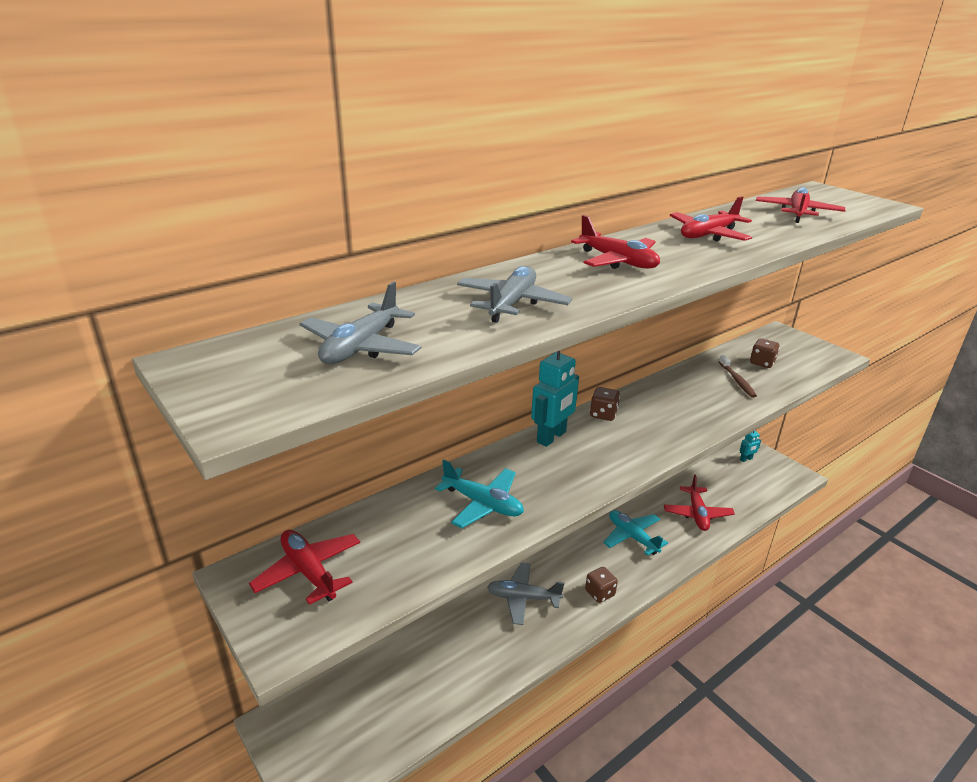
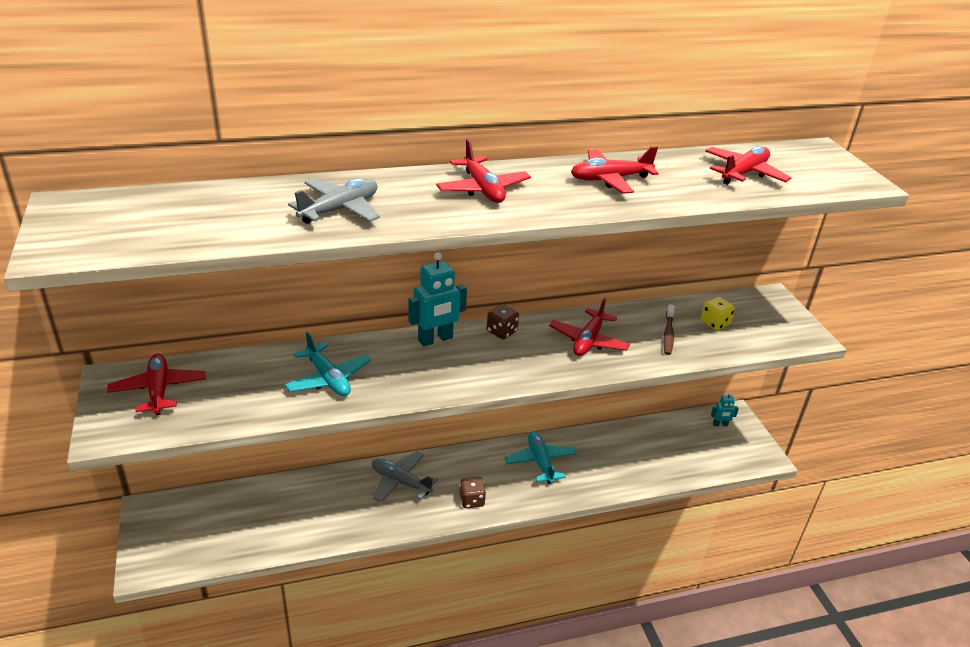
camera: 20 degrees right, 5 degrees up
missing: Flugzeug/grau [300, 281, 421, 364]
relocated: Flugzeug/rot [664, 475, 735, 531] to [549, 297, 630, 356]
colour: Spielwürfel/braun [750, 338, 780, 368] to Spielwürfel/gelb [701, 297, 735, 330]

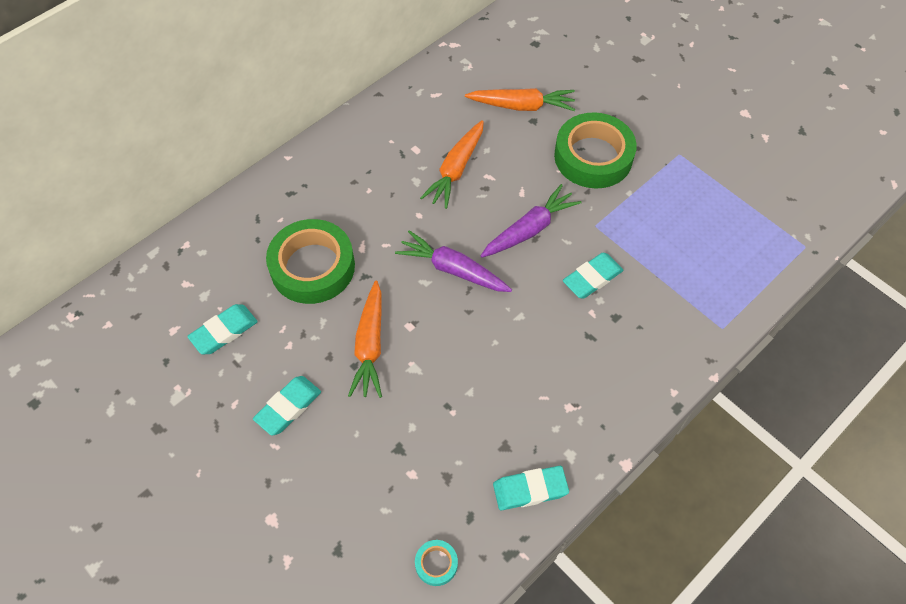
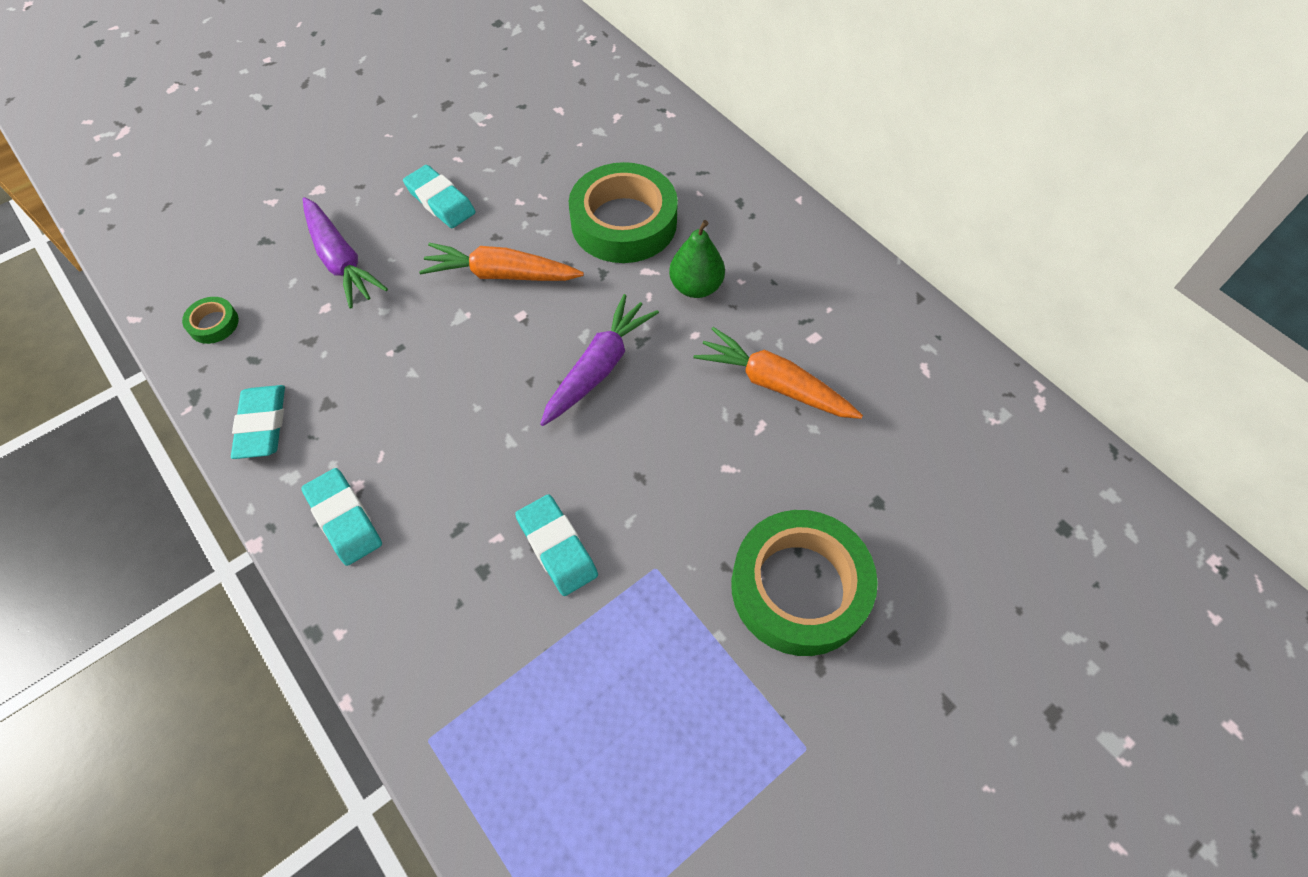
camera: 95 degrees right, 0 degrees up
missing: Karotte/orange [465, 88, 575, 111]
appeared: Birne/grün [669, 220, 725, 298]
relocated: Karotte/lila [481, 184, 581, 258] to [303, 197, 388, 309]; Radiergummi/türkis [187, 304, 258, 354] to [301, 468, 382, 566]
colour: Klebeband/türkis [415, 540, 458, 586] to Klebeband/grün [182, 297, 239, 344]

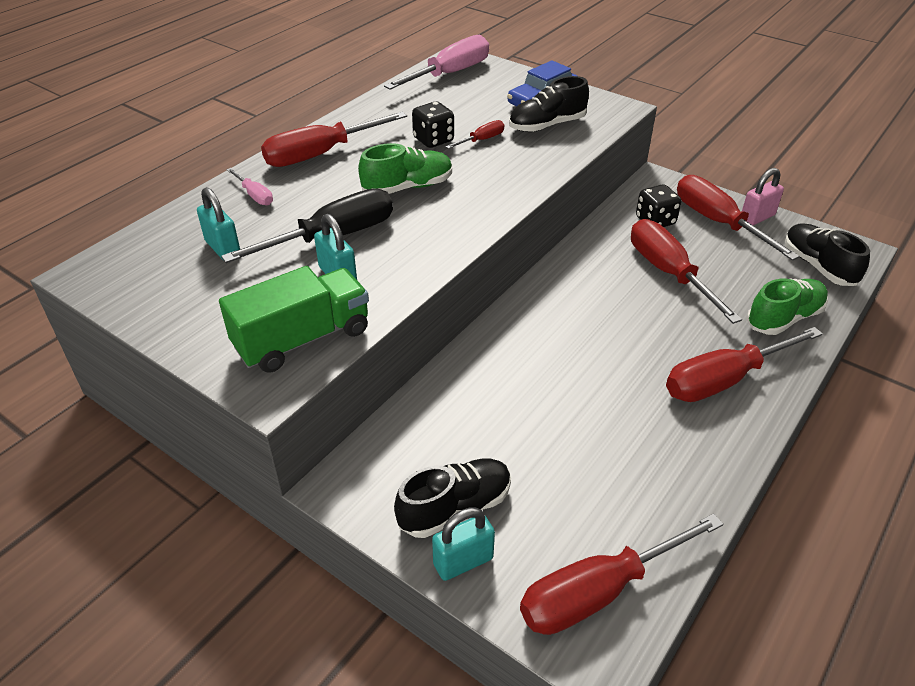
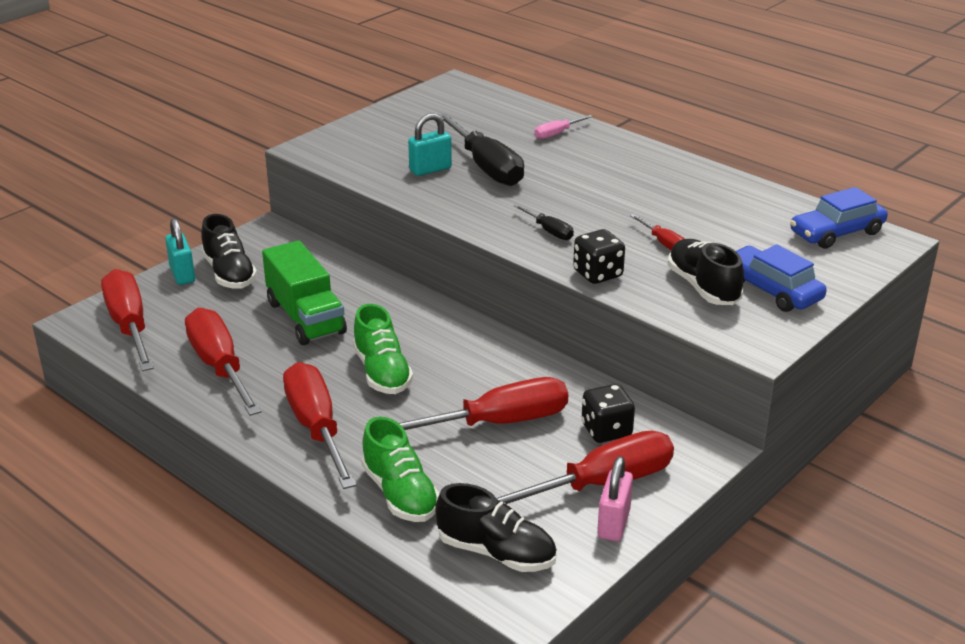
camera: 95 degrees right, 10 degrees down
missing: Vorhängeschloss/türkis [197, 187, 240, 260]
appeared: Schraubenzieher/schwarz [513, 204, 574, 240]
relocated: Spielwürfel/schwarz [412, 102, 454, 148] to [573, 229, 625, 284]; Schraubenzieher/rot [261, 112, 407, 167] to [185, 308, 262, 416]; Schuh/grün [358, 143, 452, 194] to [353, 304, 413, 394]; Lastwagen/grün [219, 266, 369, 373] to [262, 240, 347, 345]
exchanged: Schraubenzieher/rosa [384, 35, 489, 90] to Auto/blau [790, 187, 888, 249]
spun: Vorhängeschloss/rosa [742, 168, 784, 225] = [597, 456, 633, 541] 45 degrees clockwise; Schuh/schwarz [784, 223, 870, 286] = [435, 483, 557, 572] 45 degrees clockwise

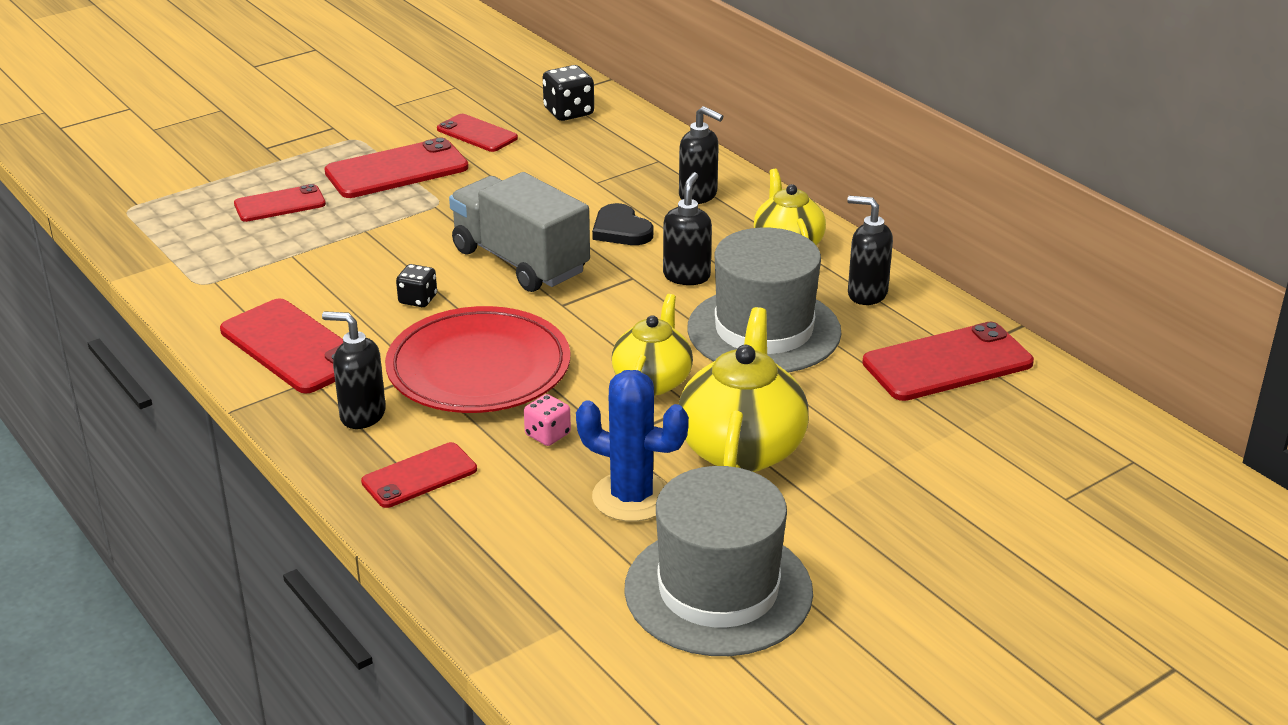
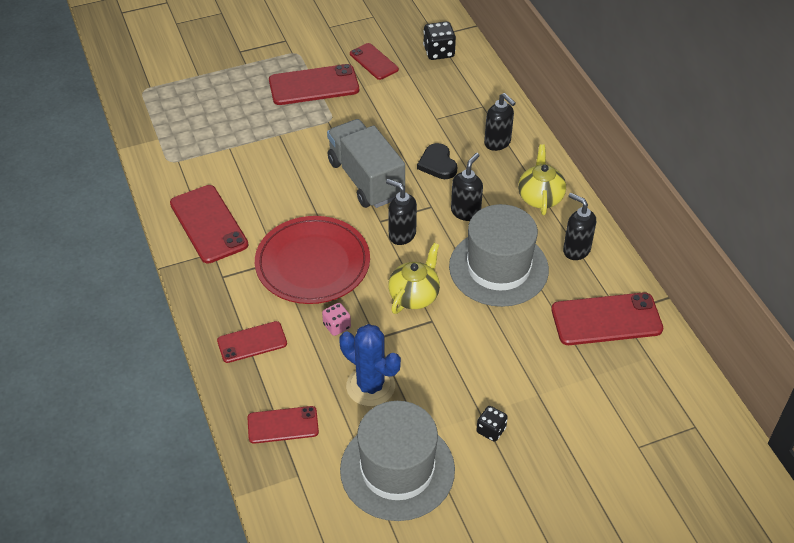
camera: 15 degrees right, 15 degrees up
missing: Teekanne/gelb [679, 307, 809, 472]
relocated: Handy/rot [234, 184, 326, 222] to [247, 406, 319, 444]; Spielwürfel/schwarz [396, 264, 437, 307] to [476, 406, 508, 442]; Seifenspender/schwarz [322, 311, 386, 429] to [386, 179, 417, 245]

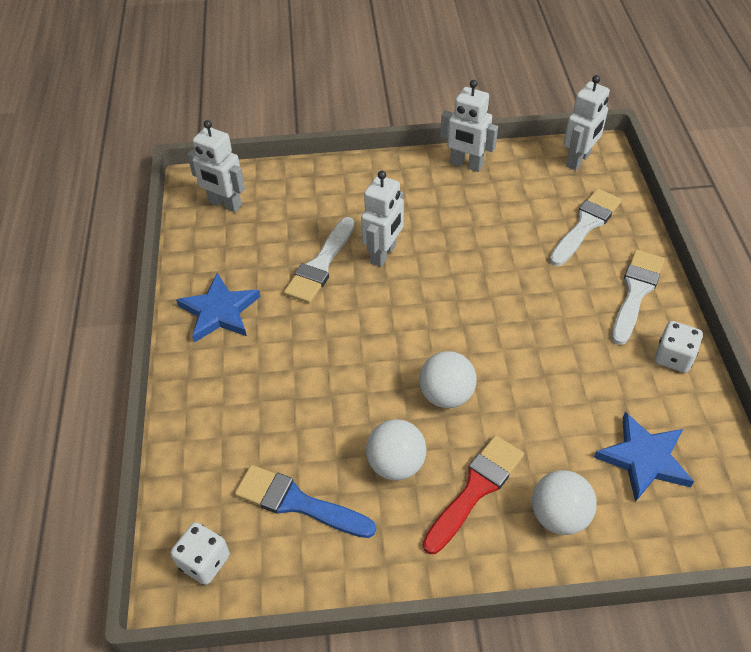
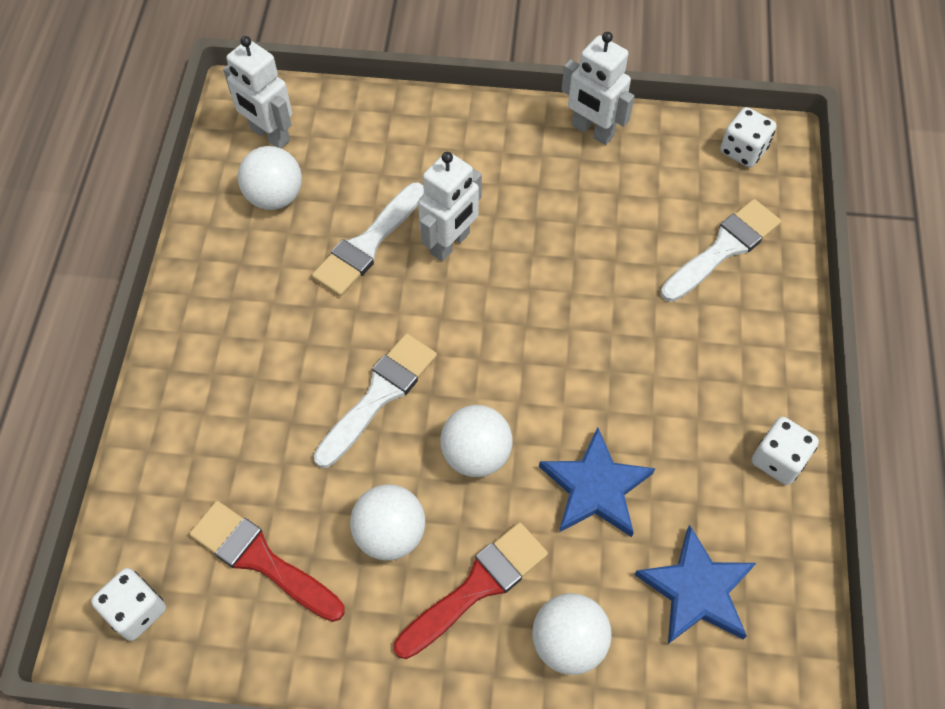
camera: 10 degrees right, 10 degrees up
appeared: Ball/weiß [238, 146, 302, 210]
relocated: Pinsel/weiß [612, 250, 665, 345] to [314, 333, 437, 468]; Stern/blau [176, 273, 260, 343] to [539, 427, 655, 537]
exchanged: Roboter/weiß [564, 75, 610, 170] to Spielwürfel/weiß [720, 107, 776, 168]
colour: Pinsel/blau [235, 465, 376, 538] to Pinsel/rot [189, 501, 345, 622]

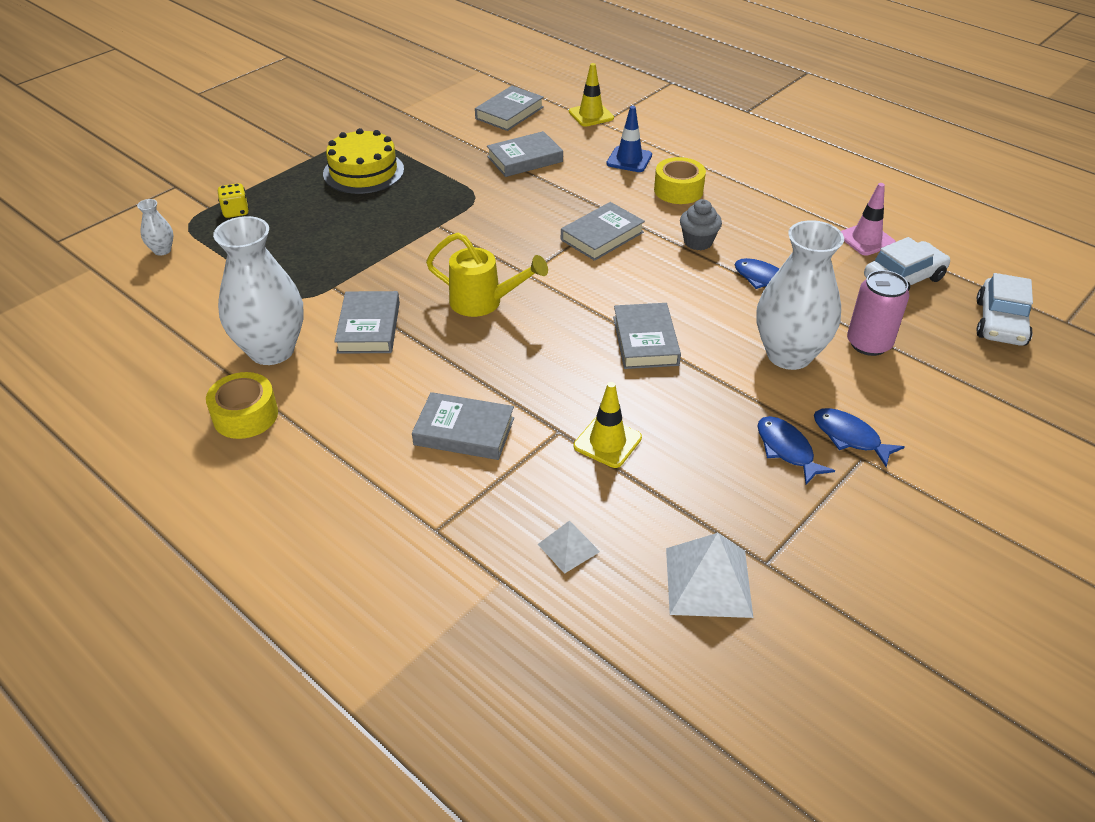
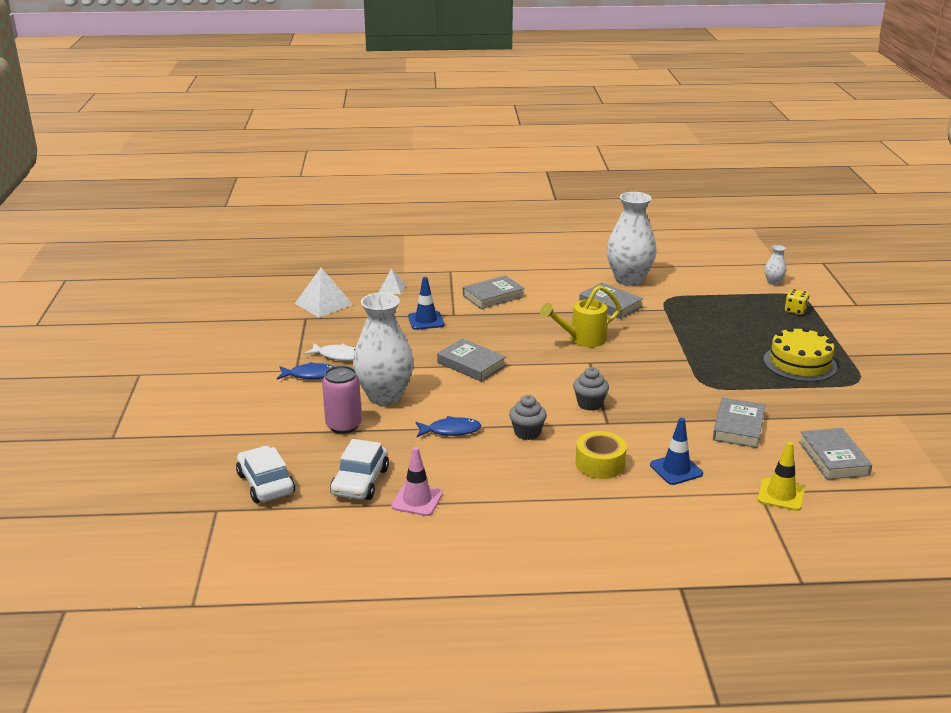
camera: 135 degrees right, 15 degrees down
missing: Klebeband/gelb [206, 372, 278, 439]
exchanged: Buch/grau [561, 202, 645, 261] to Muffin/grau [573, 367, 609, 411]
colour: Leitkegel/gelb [574, 382, 642, 468] to Leitkegel/blau [408, 277, 444, 330]; Fisch/blau [758, 416, 835, 485] to Fisch/weiß [304, 343, 355, 361]

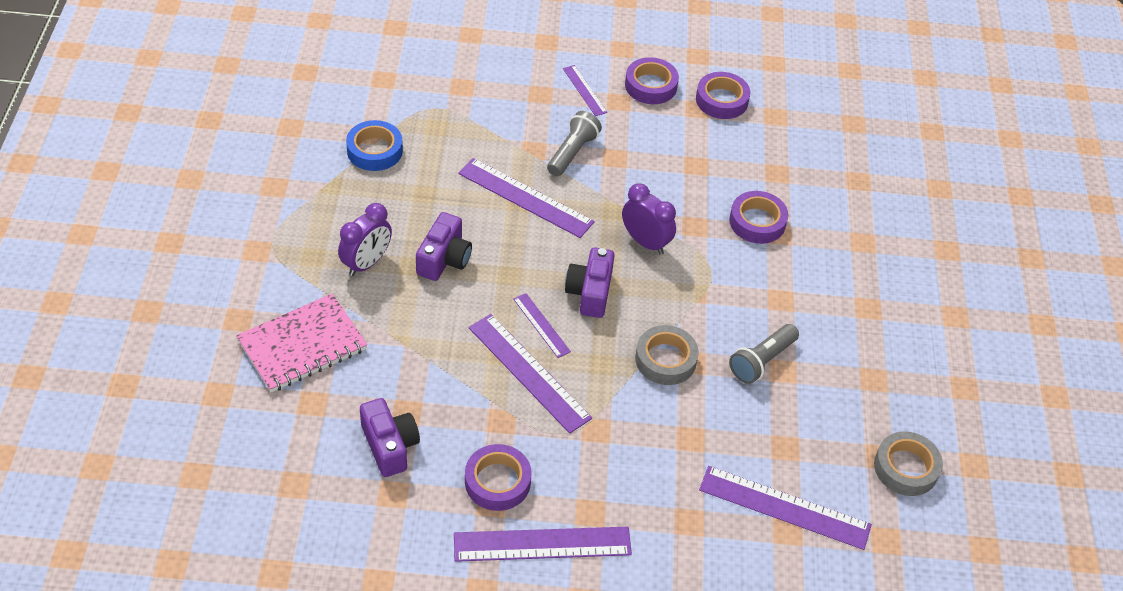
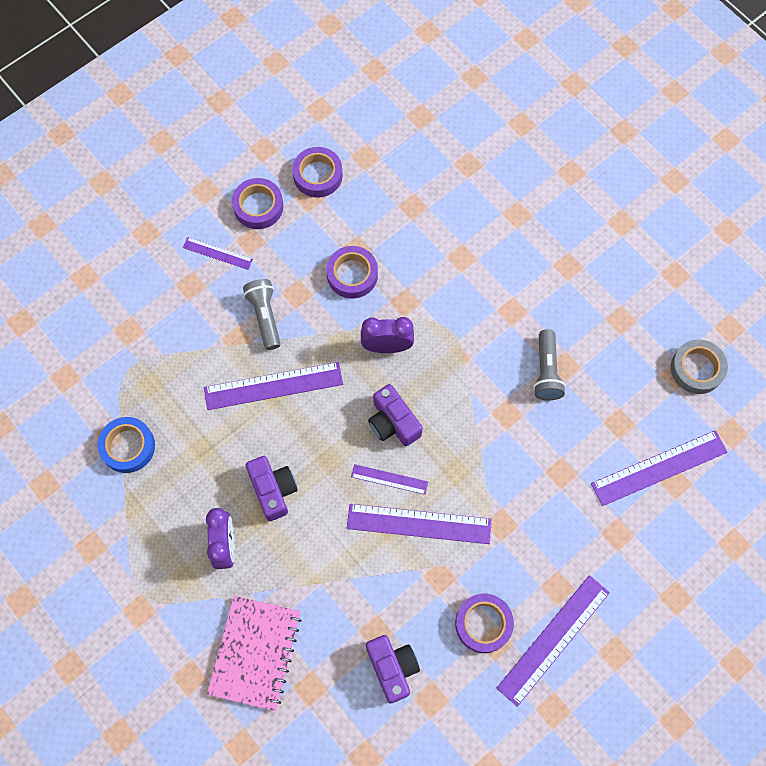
camera: 40 degrees left, 20 degrees up
missing: Klebeband/grau [635, 325, 699, 385]
relocated: Klebeband/lila [729, 191, 788, 244] to [326, 246, 378, 298]
spun: Kamera/lila [360, 398, 420, 477] = [366, 635, 420, 704] 45 degrees clockwise

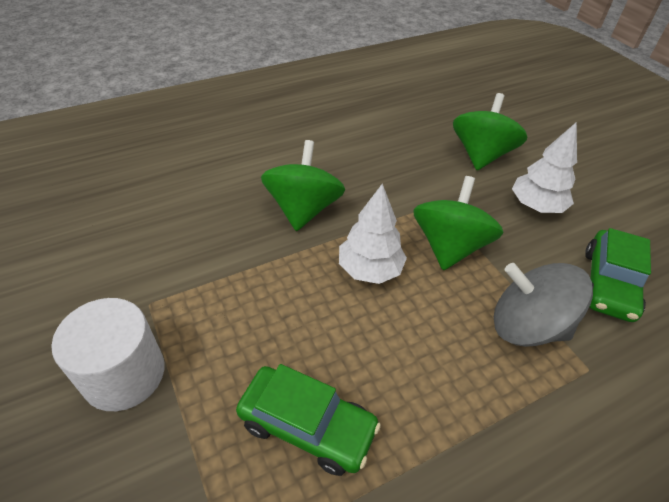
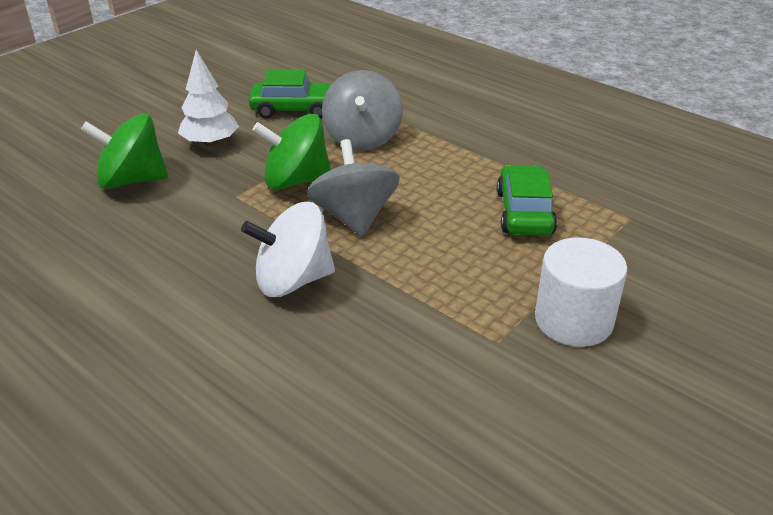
camera: 110 degrees left, 10 degrees down
exchanged: Baum/weiß [339, 184, 407, 284] to Kreisel/grau [307, 139, 400, 237]
colour: Kreisel/grün [261, 140, 345, 231] to Kreisel/weiß [241, 202, 335, 297]

